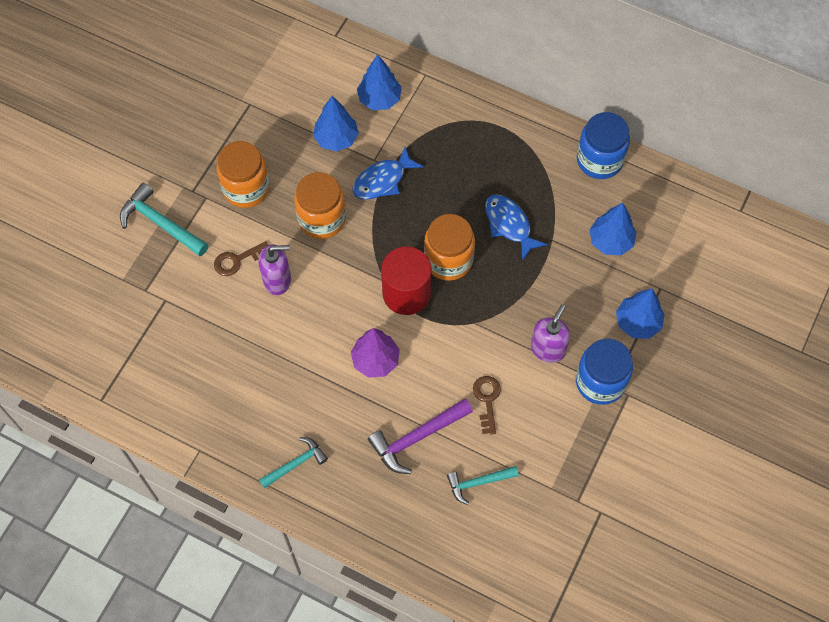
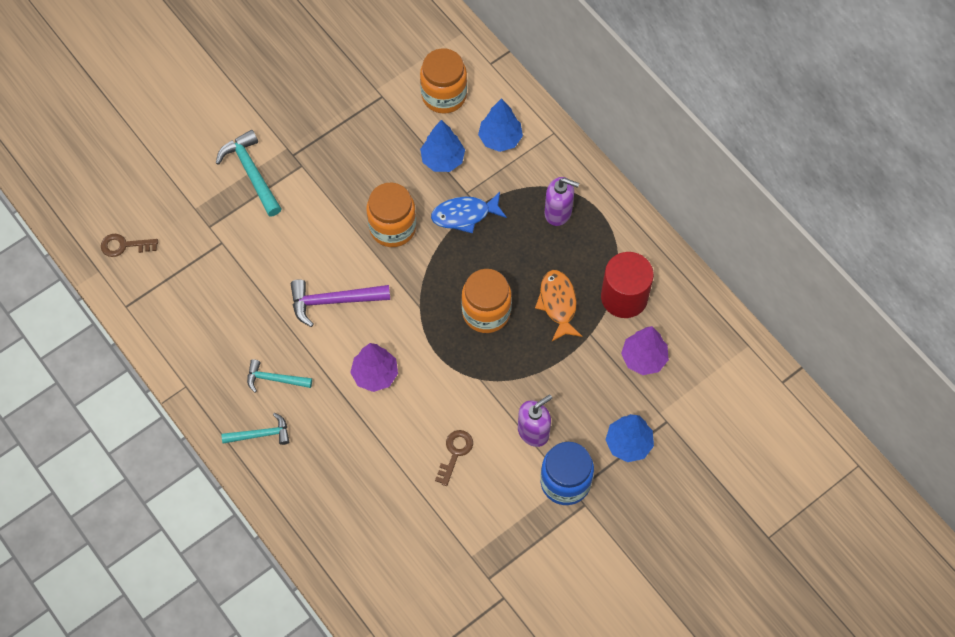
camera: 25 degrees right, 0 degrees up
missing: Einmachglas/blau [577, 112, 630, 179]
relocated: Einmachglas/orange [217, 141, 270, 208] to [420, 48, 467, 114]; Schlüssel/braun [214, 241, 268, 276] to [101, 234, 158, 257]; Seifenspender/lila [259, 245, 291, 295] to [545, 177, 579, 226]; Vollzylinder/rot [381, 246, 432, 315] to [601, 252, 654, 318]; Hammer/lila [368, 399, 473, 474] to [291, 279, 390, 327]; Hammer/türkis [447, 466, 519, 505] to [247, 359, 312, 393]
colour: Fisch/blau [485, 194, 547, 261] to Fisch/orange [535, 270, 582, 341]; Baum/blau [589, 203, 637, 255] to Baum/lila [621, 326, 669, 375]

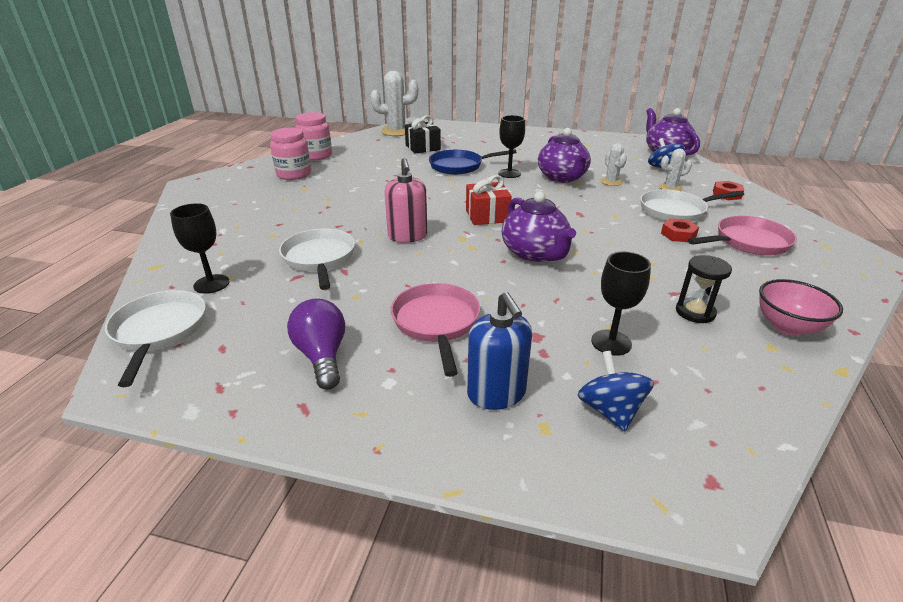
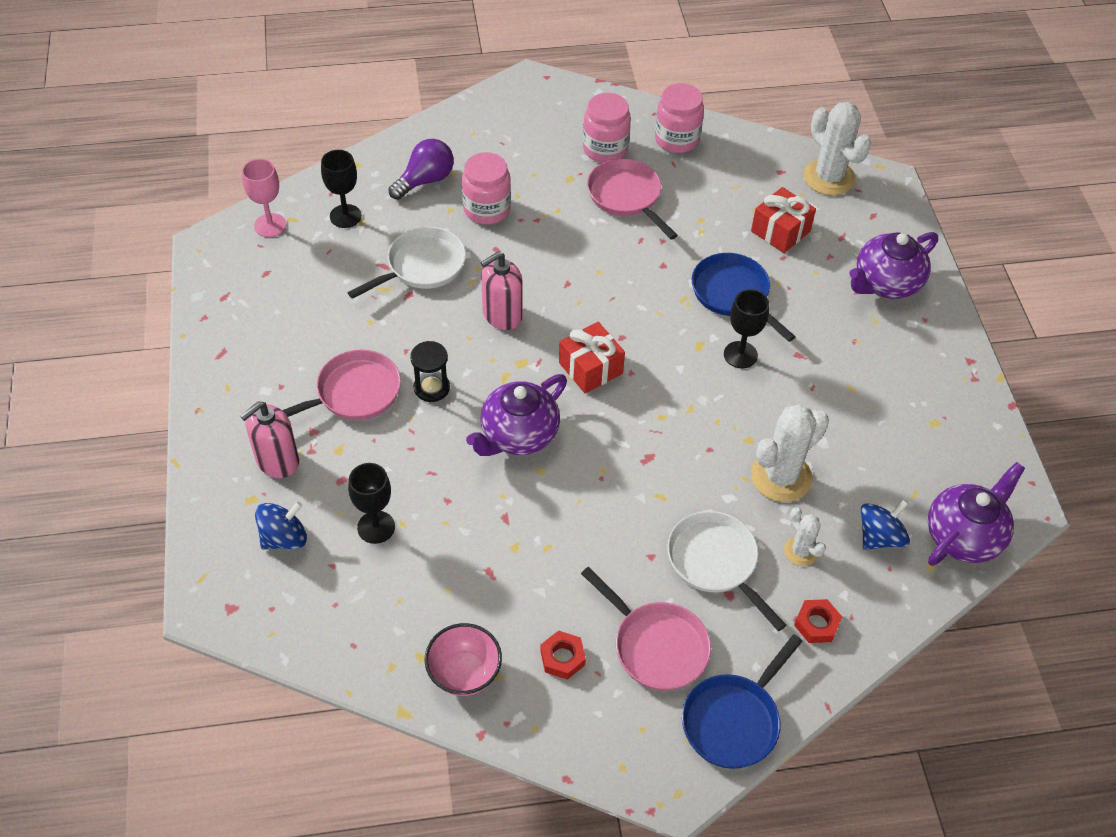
camera: 65 degrees right, 20 degrees up
appeared: Einmachglas/rosa [462, 152, 511, 224]; Pfanne/rosa [587, 158, 678, 240]; Pfanne/blau [682, 634, 803, 769]
relocated: Teekanne/lila [538, 128, 591, 183] to [850, 232, 938, 299]; Sechskantmutter/rot [661, 218, 699, 242] to [540, 631, 586, 680]; Sanduhr/schwarz [676, 255, 732, 323] to [410, 341, 450, 402]; Glühbirne/lila [287, 299, 345, 390] to [388, 139, 454, 200]
exchanged: Pfanne/weiß [105, 290, 206, 387] to Kelch/rosa [242, 159, 286, 237]
colour: Geschenk/schwarz [405, 115, 441, 154] to Geschenk/rot [751, 187, 816, 253]; Seifenspender/blau [467, 292, 532, 410] to Seifenspender/rosa [240, 402, 299, 478]
size: Kaktus/weiß [600, 143, 627, 186] = [751, 404, 829, 502] x1.85

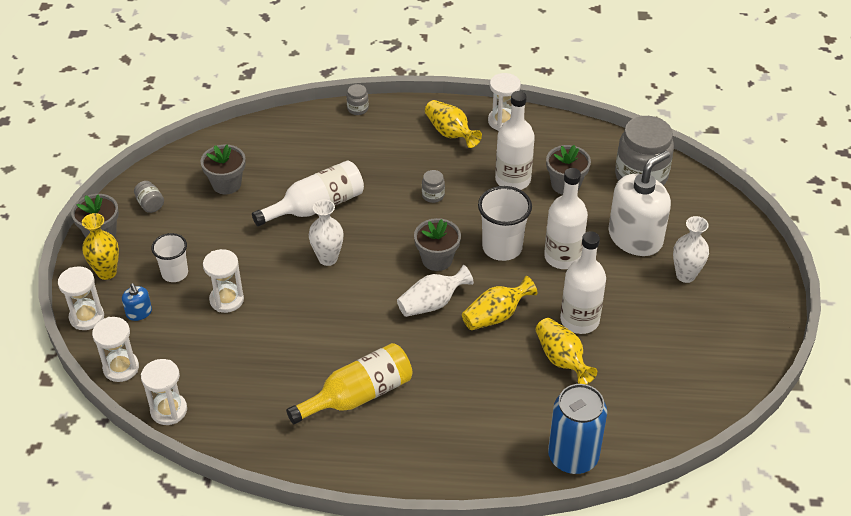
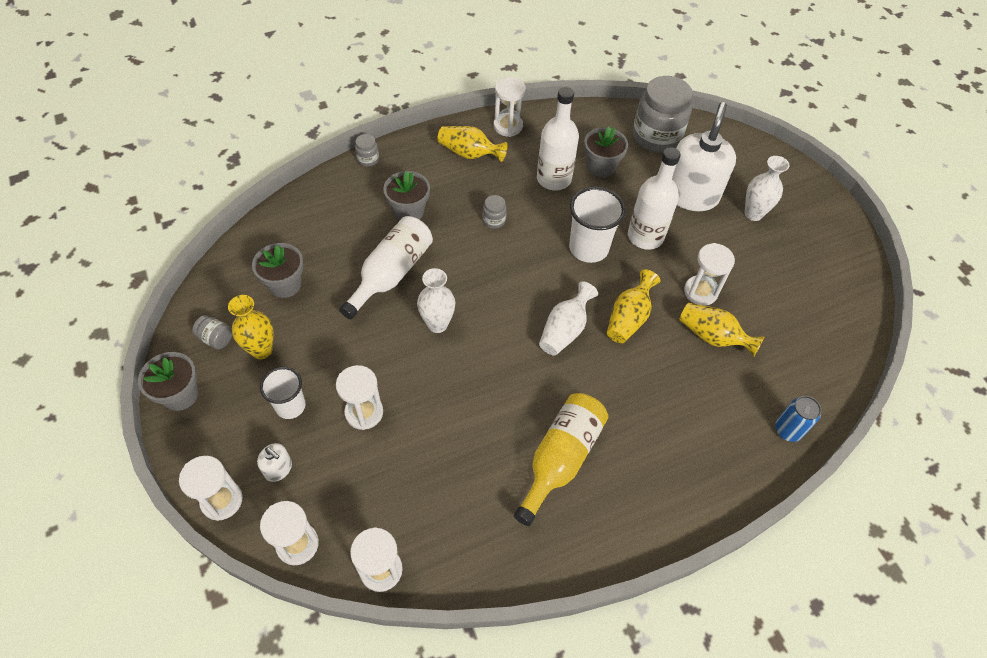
camera: 30 degrees left, 10 degrees up
relocated: Vase/gelb [82, 213, 119, 280] to [228, 295, 273, 359]; Blumentopf/grau [414, 218, 461, 271] to [383, 171, 430, 221]
exchanged: Flasche/weiß [560, 231, 606, 334] to Sanduhr/weiß [684, 243, 735, 306]
colour: Seifenspender/blau [122, 283, 152, 321] to Seifenspender/weiß [257, 443, 292, 482]
size: Dose/blau [548, 384, 607, 474] = [775, 396, 821, 442] x0.56

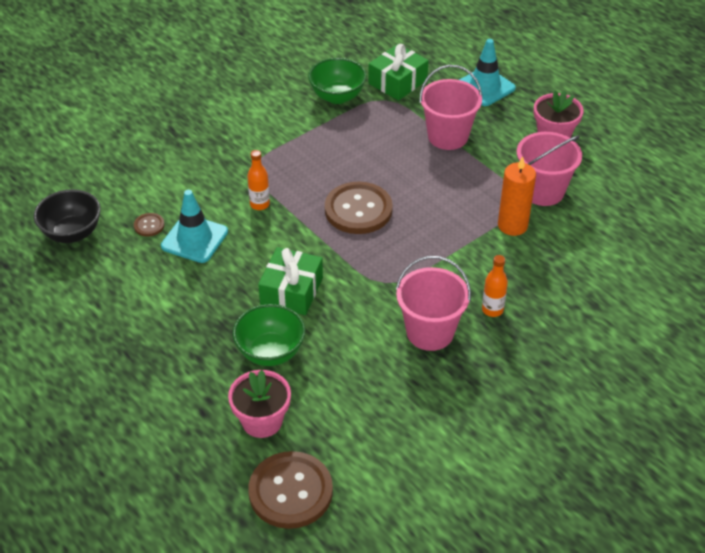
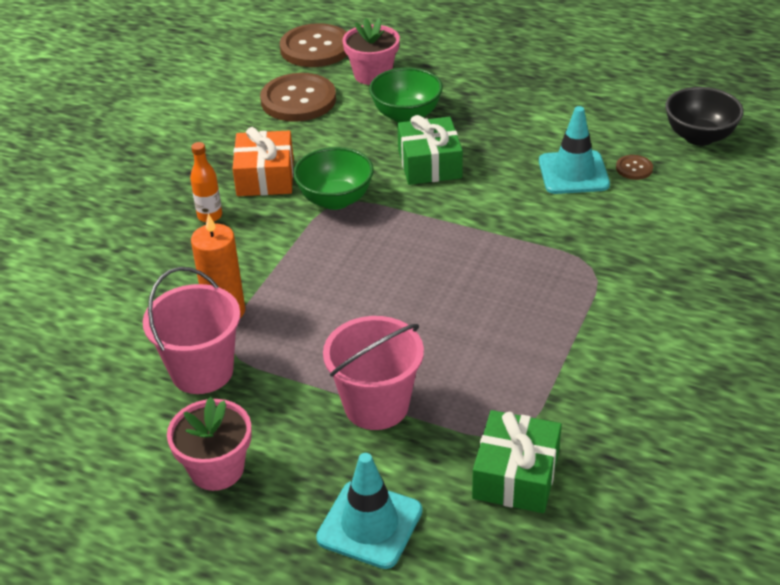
camera: 155 degrees right, 5 degrees down
missing: Flasche/orange [247, 150, 270, 210]
relocated: Schüssel/grün [308, 58, 367, 104] to [293, 147, 374, 210]; Knopf/braun [325, 182, 393, 234] to [260, 73, 336, 122]
exchanged: Eimer/rosa [396, 256, 471, 351] to Geschenk/orange [232, 127, 293, 196]

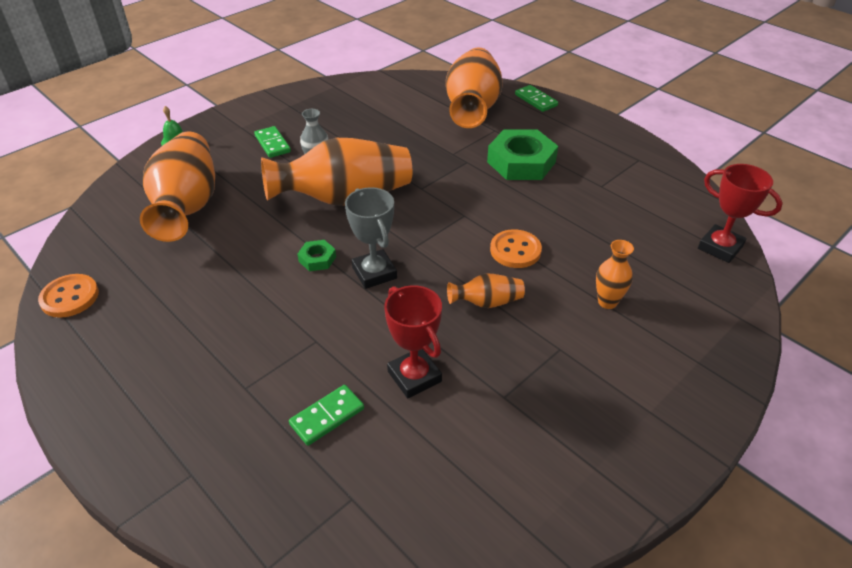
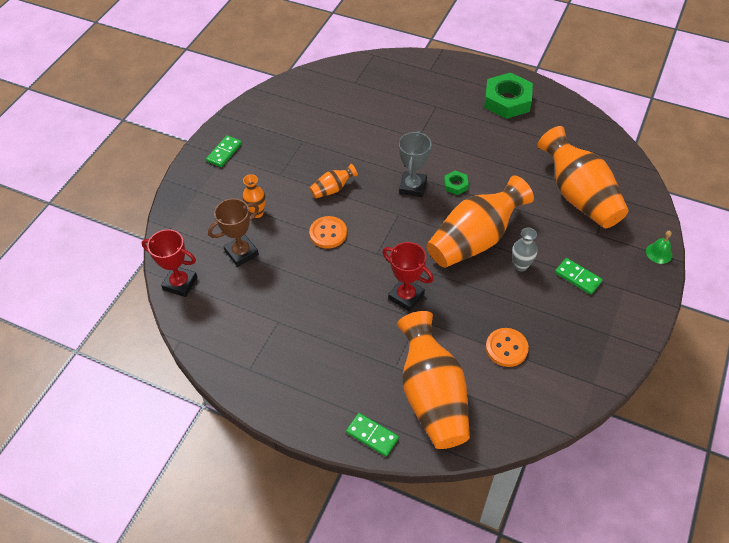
camera: 160 degrees right, 10 degrees up
appeared: Pokal/braun [208, 198, 259, 267]
relocated: Sechskantmutter/grün [487, 129, 558, 180] to [484, 72, 533, 119]; Knopf/orange [38, 274, 99, 318] to [486, 328, 529, 367]; Pokal/rot [384, 285, 442, 398] to [382, 242, 434, 312]; Dominostein/grün [289, 385, 364, 446] to [206, 135, 242, 167]
spun: Pokal/grau [345, 187, 397, 289] = [399, 131, 432, 197] 60 degrees clockwise

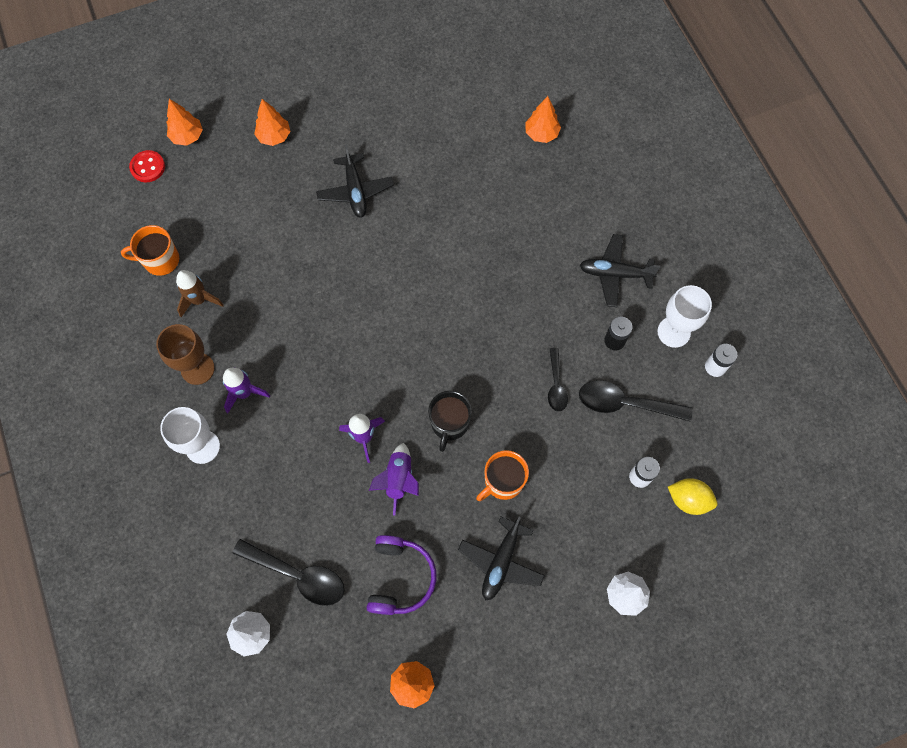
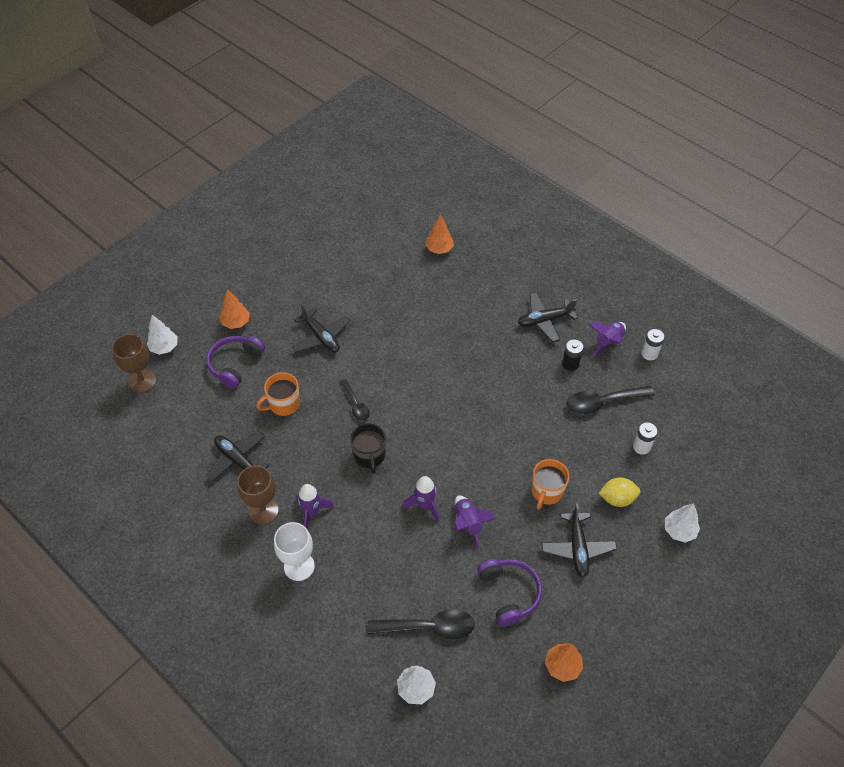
camera: 25 degrees left, 15 degrees down
appeared: Kopfhörer/lila [206, 336, 265, 389]
relocated: Tasse/orange [121, 225, 179, 276] to [256, 372, 300, 416]; Löffel/schwarz [548, 348, 568, 412] to [340, 379, 370, 421]; Tasse/schwarz [428, 391, 472, 452] to [350, 423, 386, 474]; Zitrone/gelb [668, 478, 718, 515] to [598, 477, 640, 507]
exchanged: Knopf/rot [129, 150, 165, 182] to Kelch/braun [112, 334, 156, 393]; Rakete/braun [176, 270, 224, 317] to Flugzeug/schwarz [206, 431, 268, 481]; Kelch/weiß [657, 285, 712, 348] to Rakete/lila [588, 322, 626, 358]
colour: Baum/orange [166, 99, 203, 146] to Baum/weiß [146, 315, 178, 355]

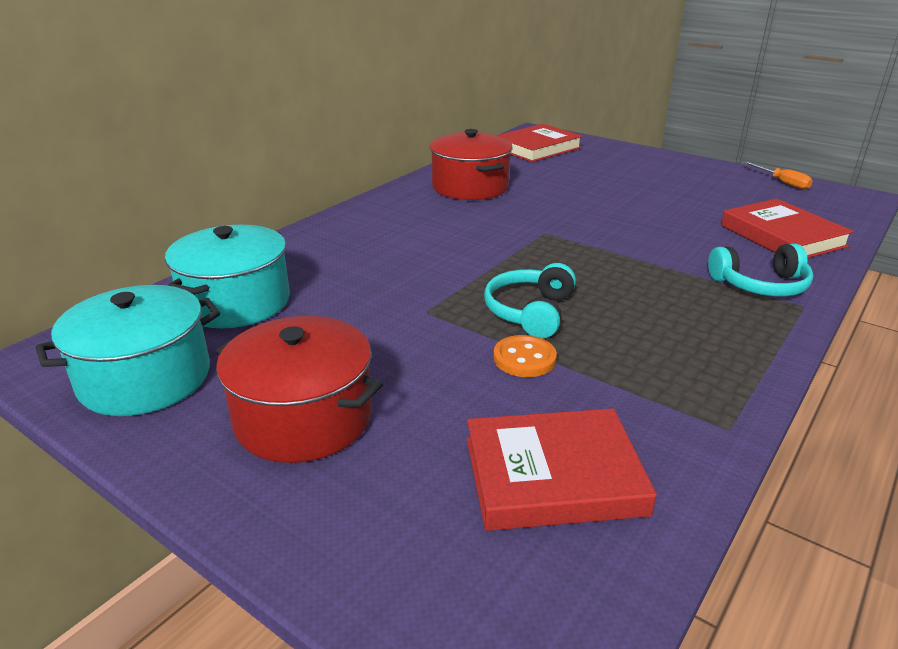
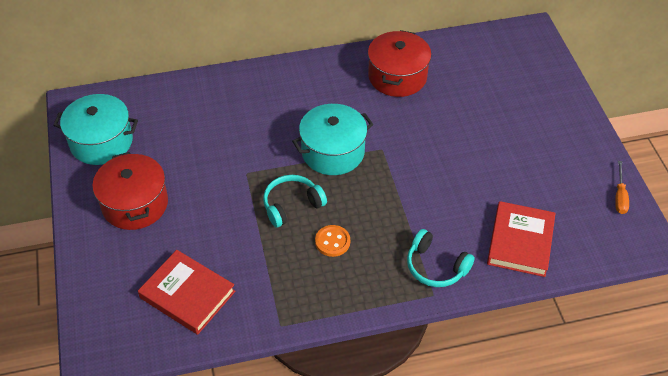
camera: 40 degrees right, 20 degrees up
missing: Buch/rot [495, 124, 583, 162]
relocated: Kochtopf/türkis [165, 225, 290, 328] to [292, 104, 374, 175]; Knopf/orange [493, 335, 557, 377] to [315, 225, 350, 257]

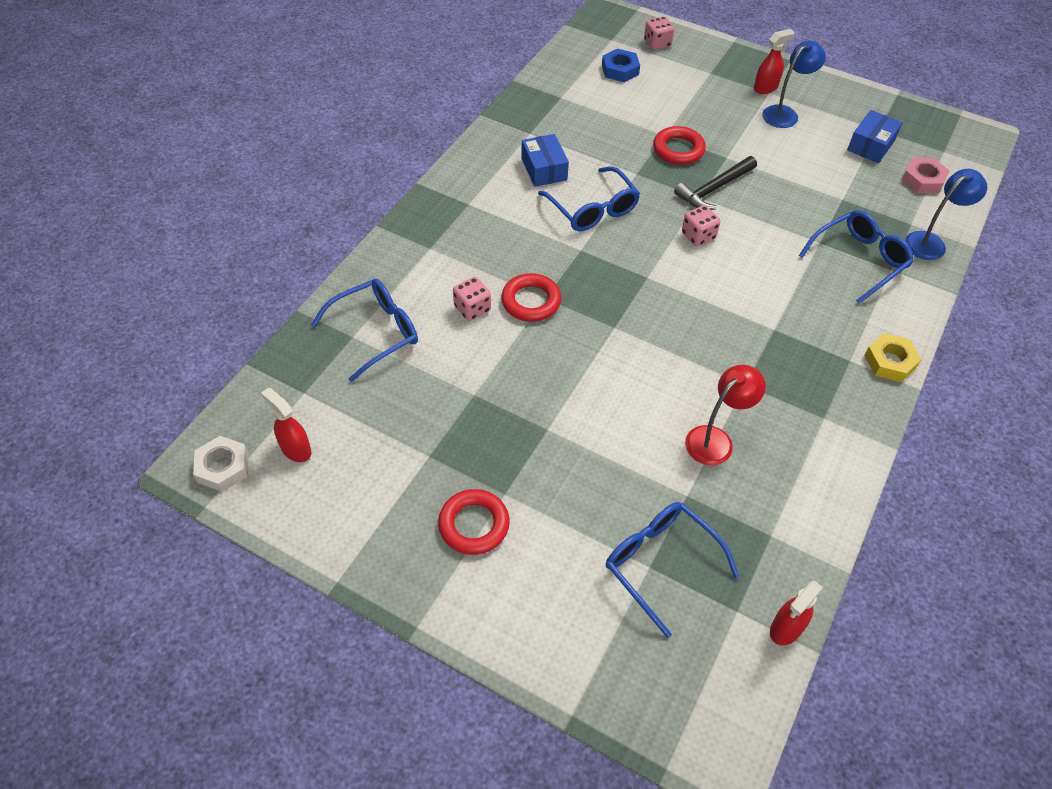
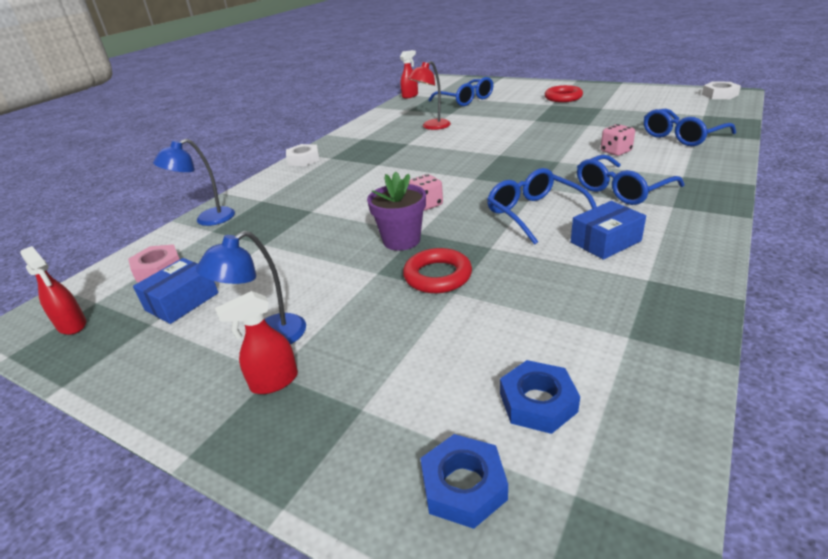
camera: 175 degrees left, 20 degrees down
missing: Ring/rot [501, 273, 561, 322]
relocated: Brille/blau [799, 210, 914, 304] to [577, 155, 685, 205]; Sprühflasche/rot [261, 387, 312, 462] to [20, 246, 86, 335]
exchanged: Spielwürfel/rosa [644, 16, 674, 50] to Sechskantmutter/blau [420, 434, 508, 529]; Hammer/schwarz [674, 156, 757, 210] to Blumentopf/lila [367, 172, 426, 251]
colour: Sechskantmutter/gelb [864, 333, 922, 382] to Sechskantmutter/weiß [286, 144, 320, 166]
spun: Schachtel/blau [521, 134, 569, 187] = [571, 201, 646, 260] 75 degrees clockwise

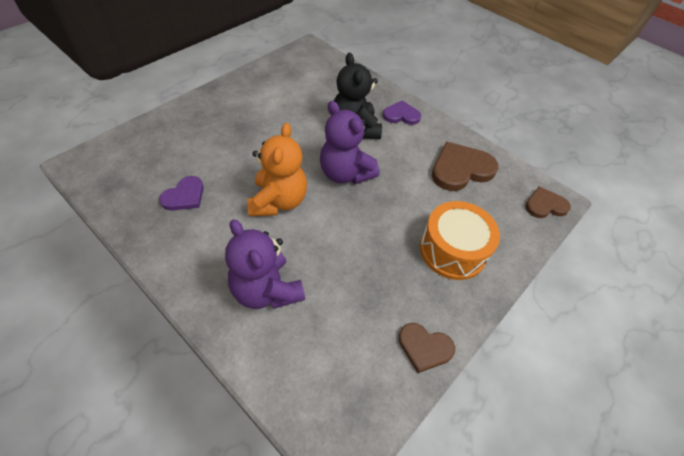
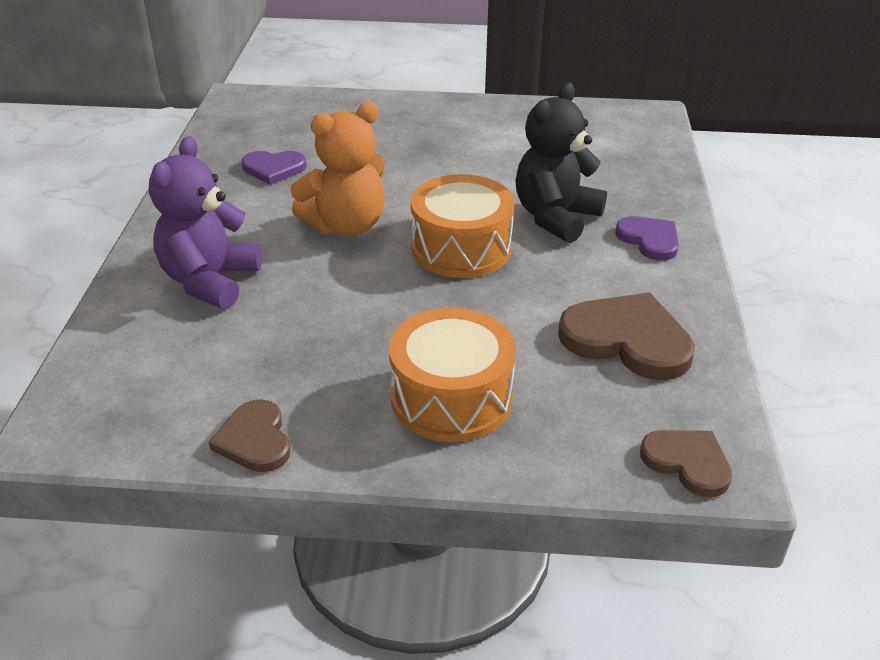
camera: 55 degrees right, 15 degrees down
exchanged: Teddybär/lila [320, 101, 379, 184] to Trommel/orange [411, 174, 514, 278]

